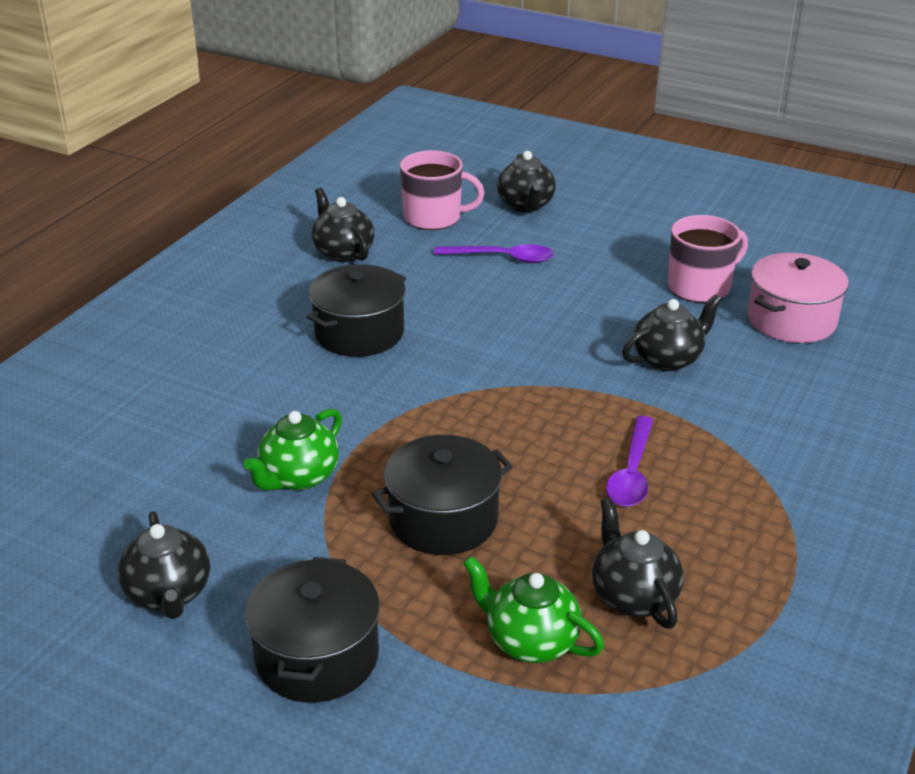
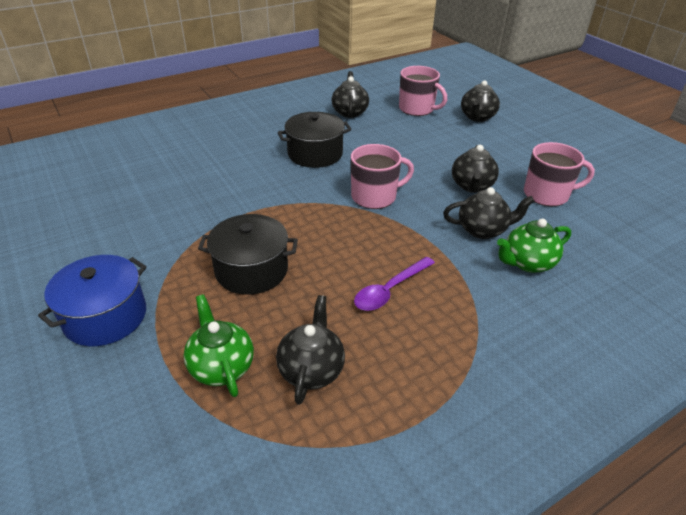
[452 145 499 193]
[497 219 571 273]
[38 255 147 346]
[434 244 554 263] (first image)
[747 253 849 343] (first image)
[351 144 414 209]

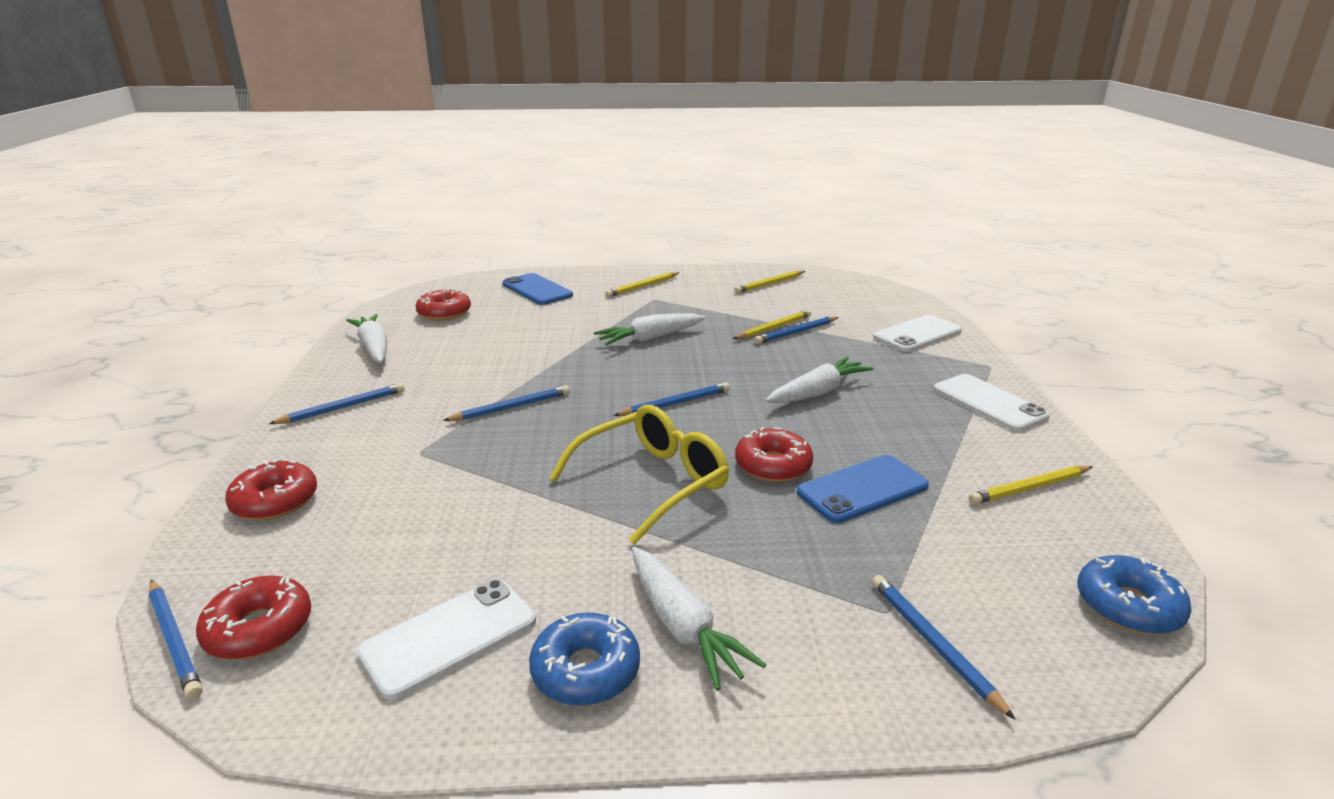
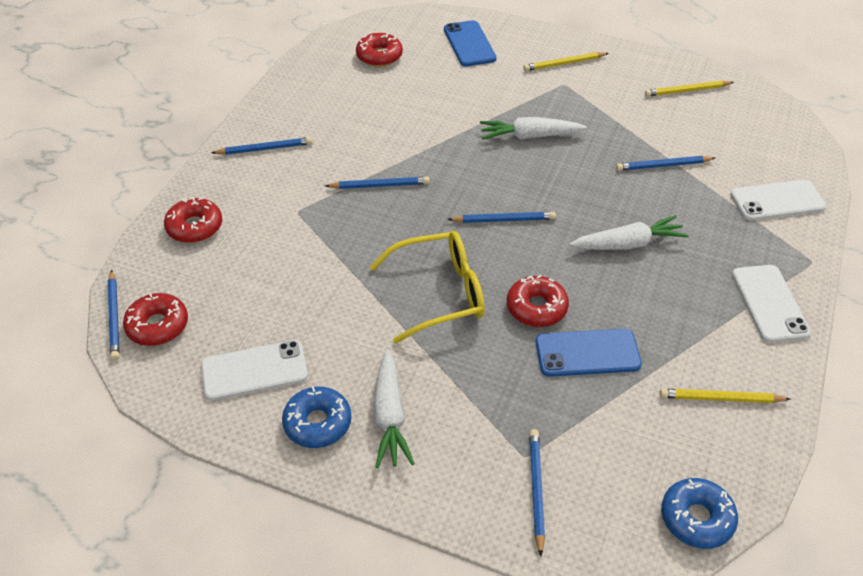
[346 314 387 363] (first image)
[733 309 811 339] (first image)

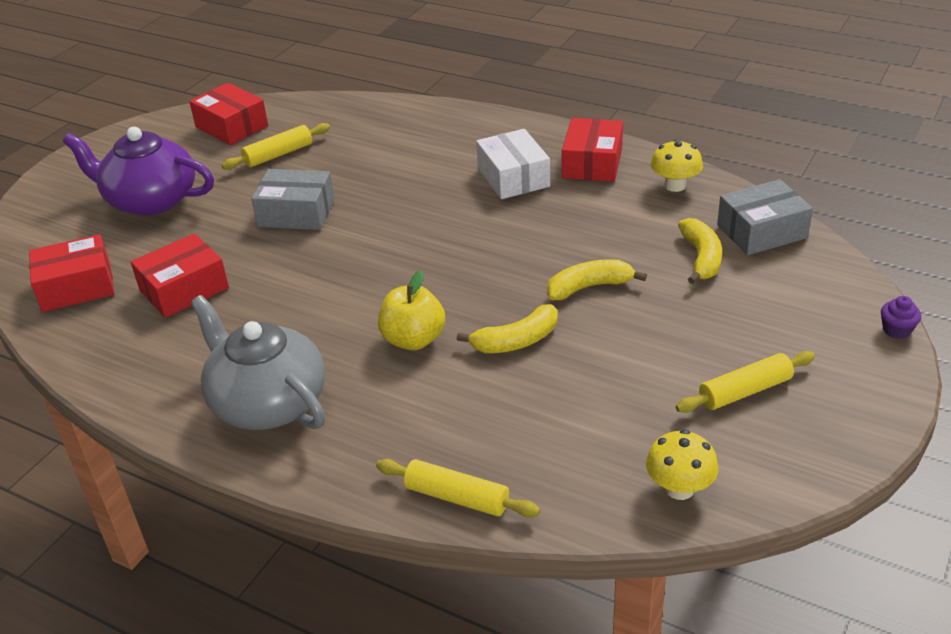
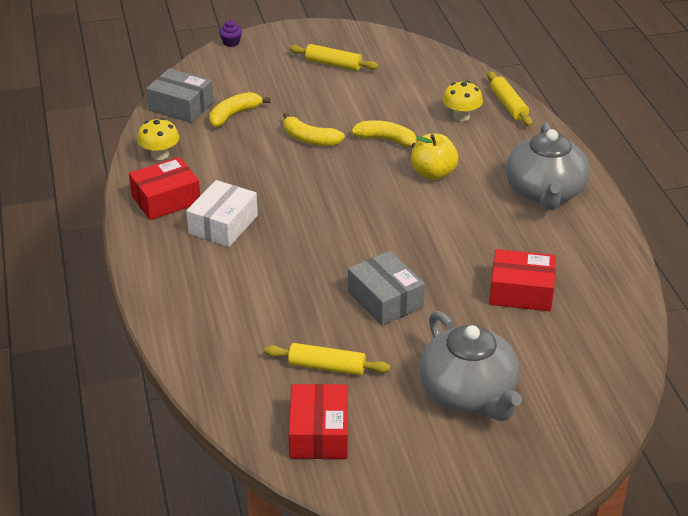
[29 234 114 312] (first image)
[419 311 522 421]
[443 81 483 121]

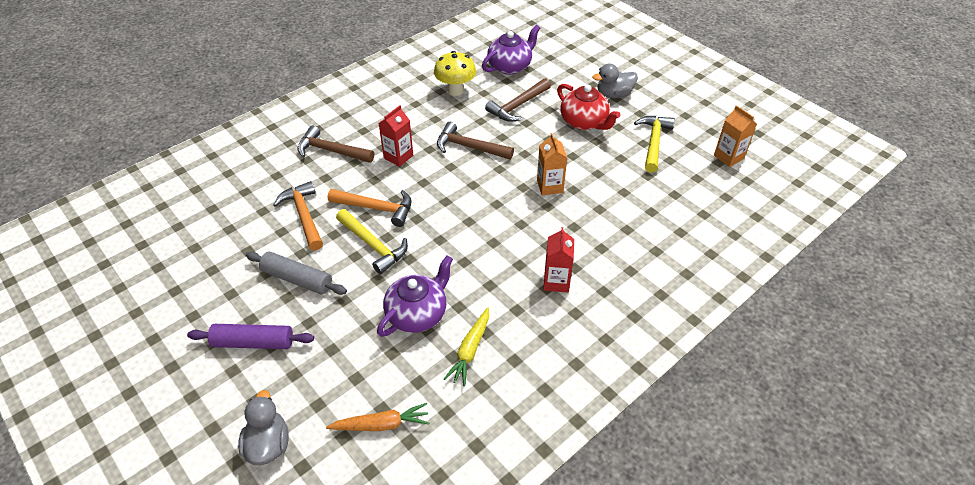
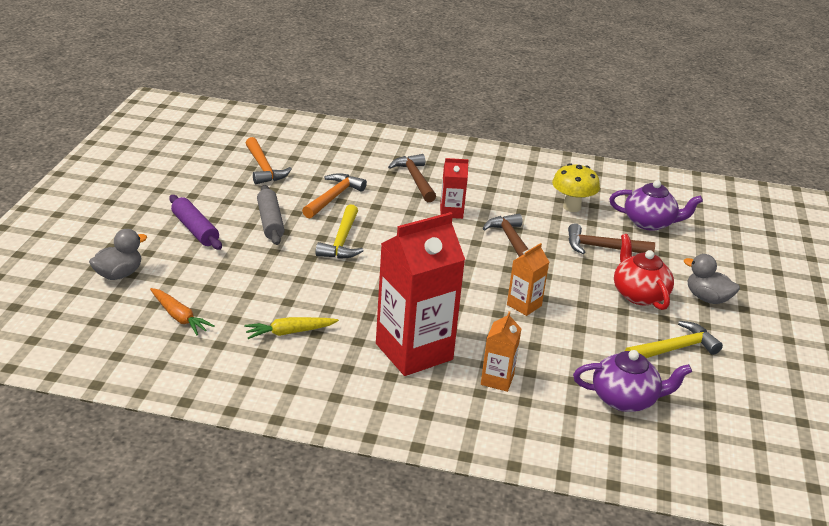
[246 137 292 184]
[573 350 692 412]
[376 212 465 376]
[614 234 674 310]
[481 311 521 392]

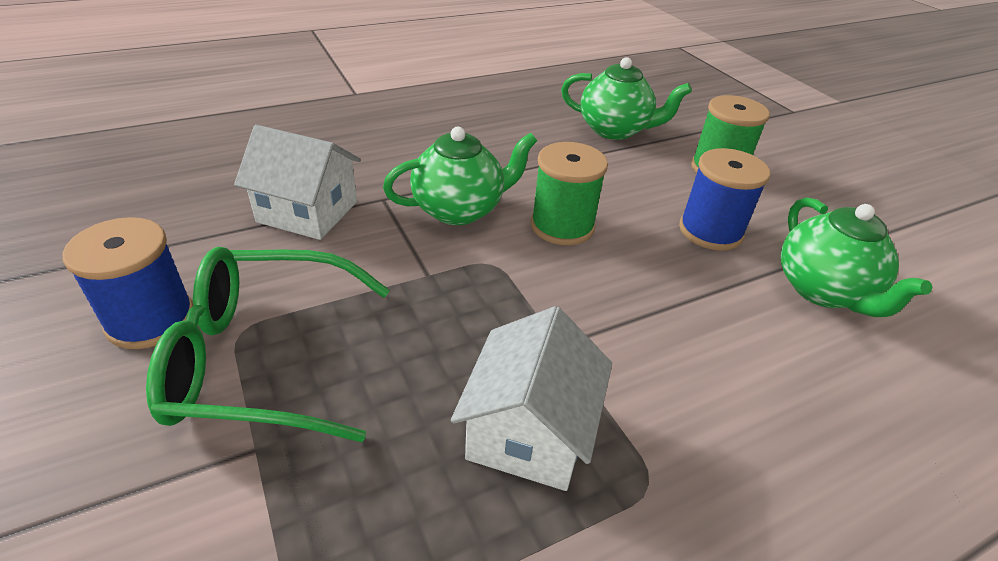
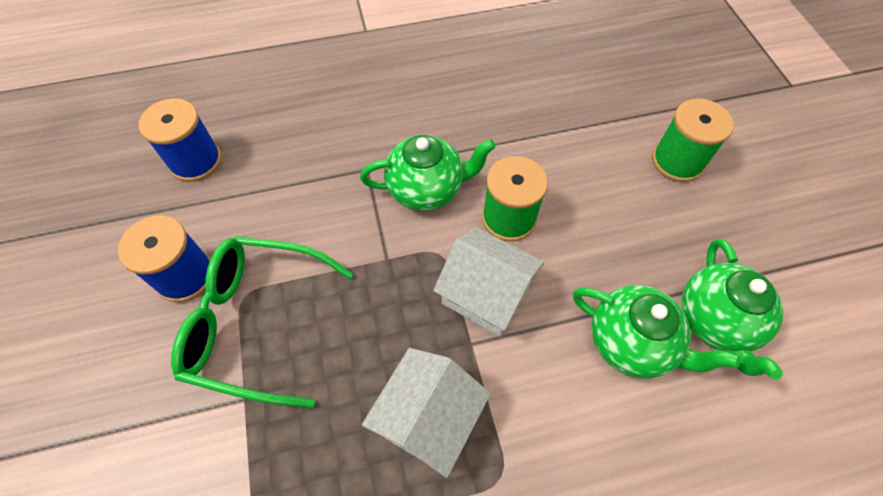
[433 227 544 336]
[573 285 741 378]
[139 98 222 182]

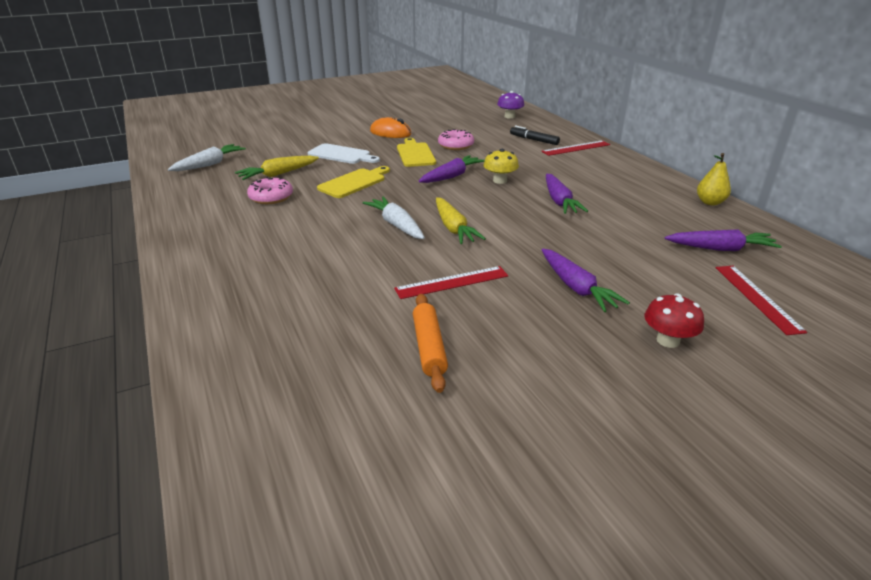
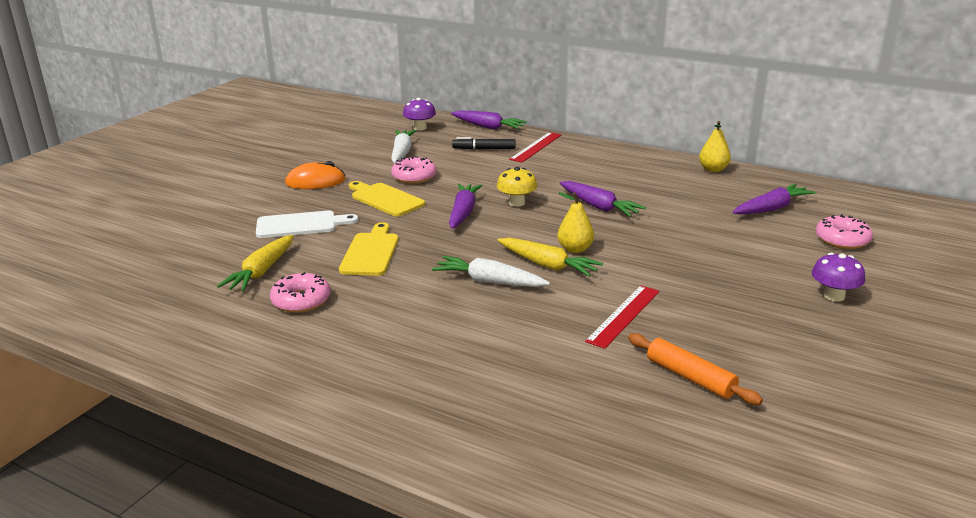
[391 130 416 163]
[451 111 527 130]
[812 253 865 302]
[816 214 873 249]
[557 192 594 253]

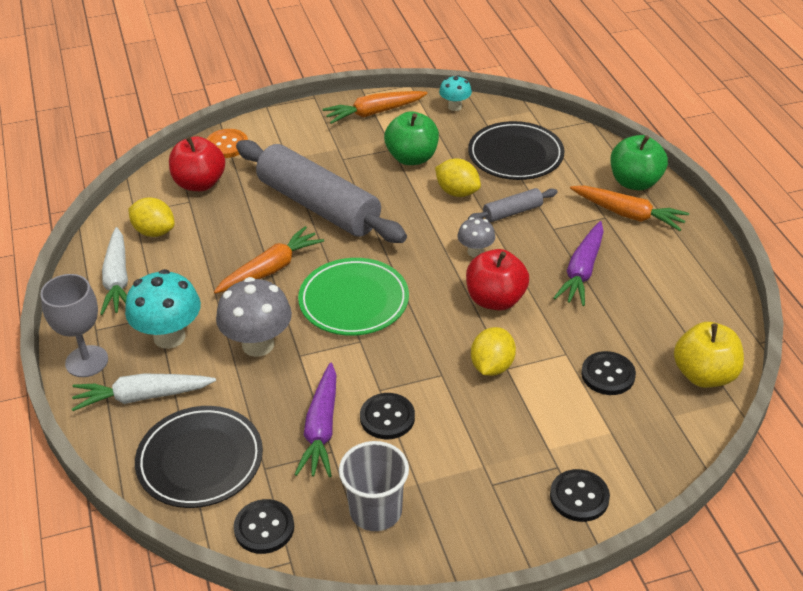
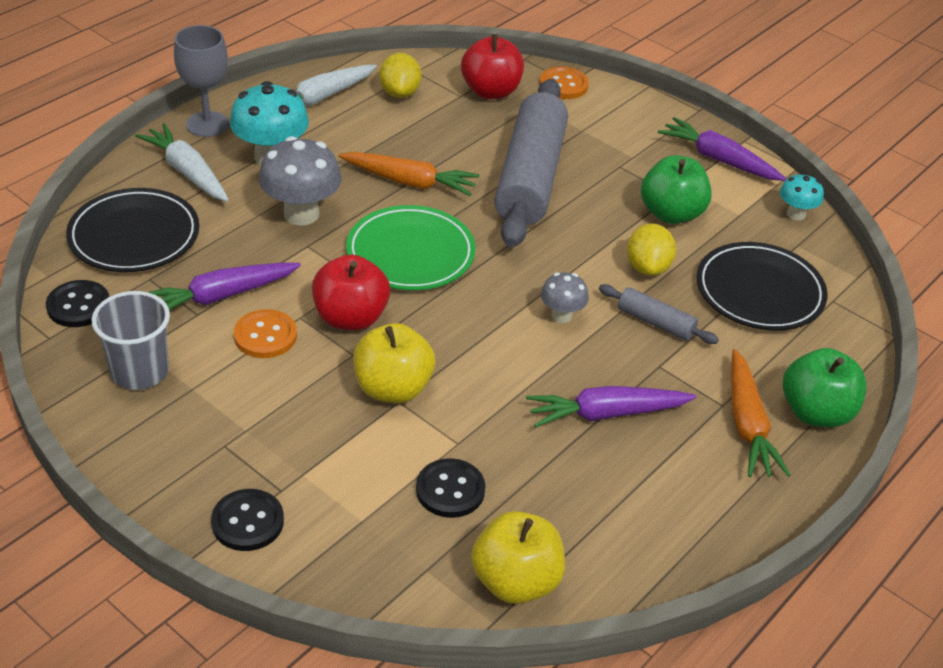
[658 117 786 181]
[234 309 297 358]
[312 255 390 330]
[353 323 435 403]

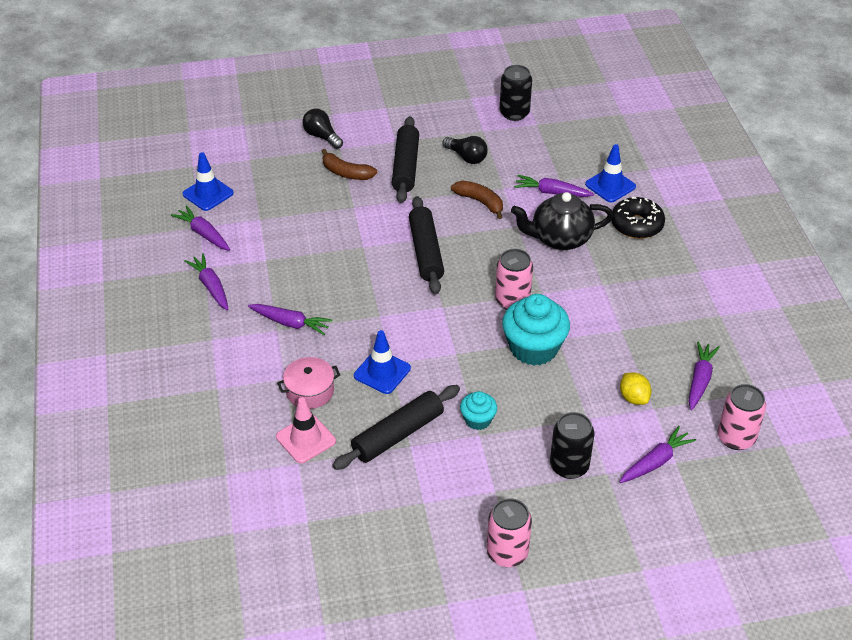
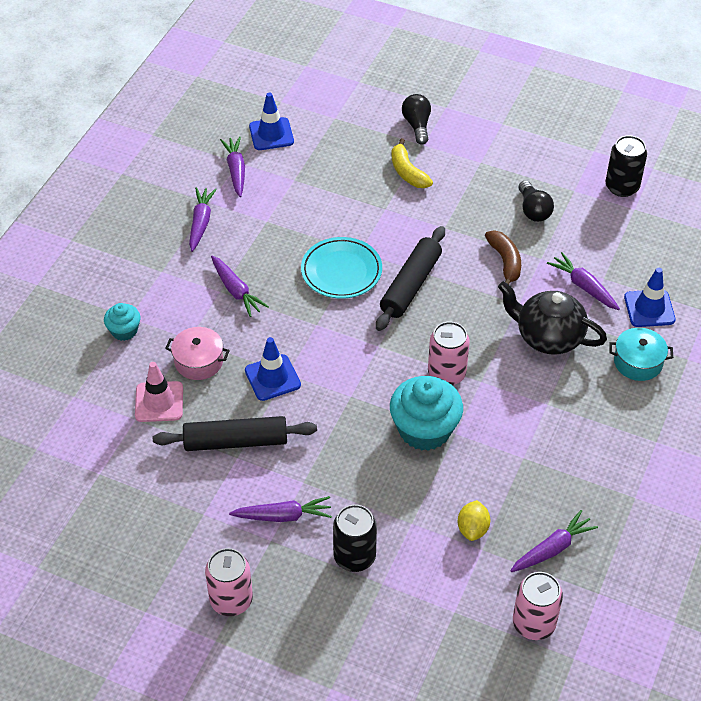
[391 138 433 188]
[392 116 419 203] (first image)
[104 303 140 341]
[609 328 673 381]
[229 496 332 522]
[301 237 382 299]

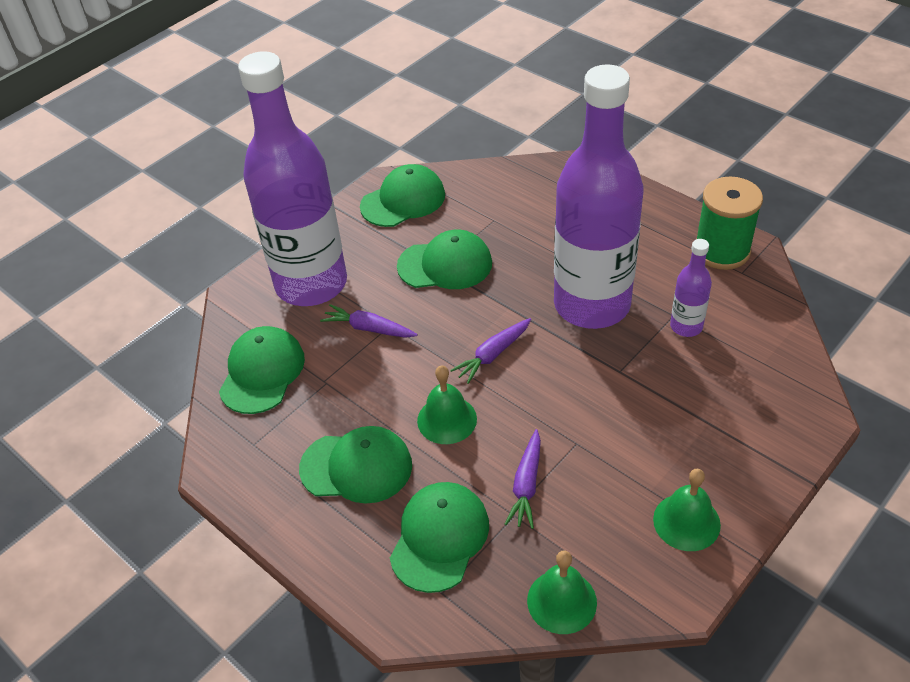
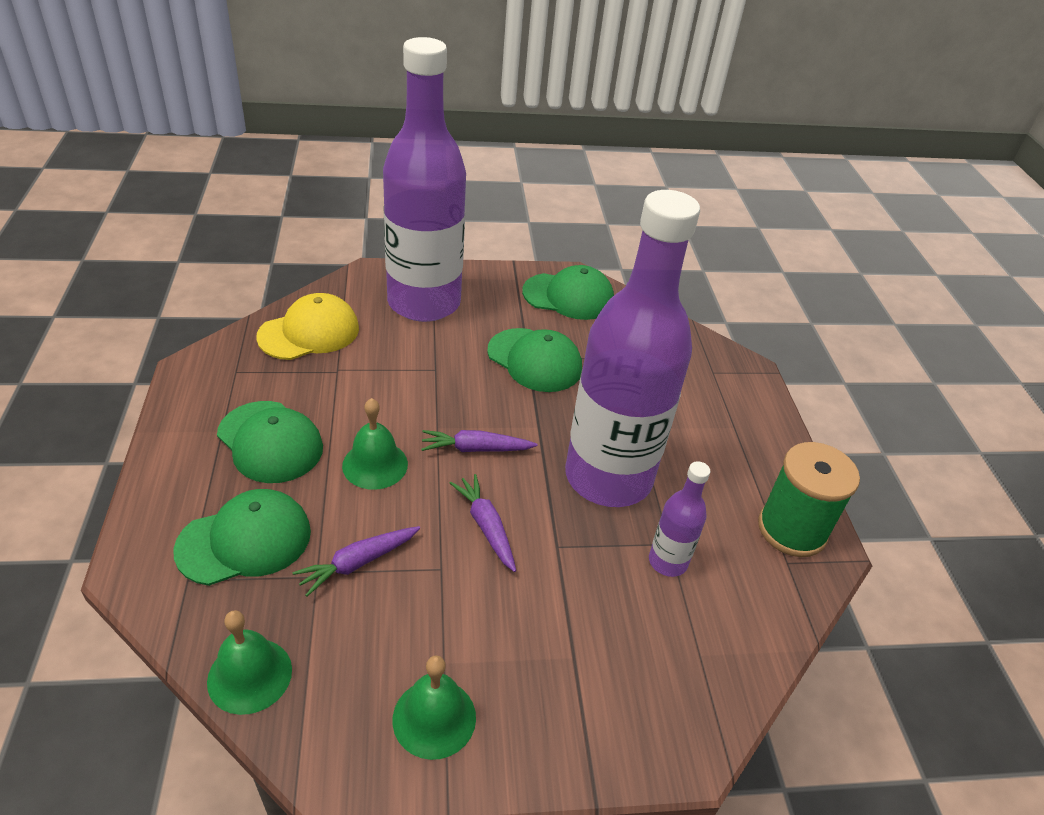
[256 293 359 360]
[450 474 516 572]

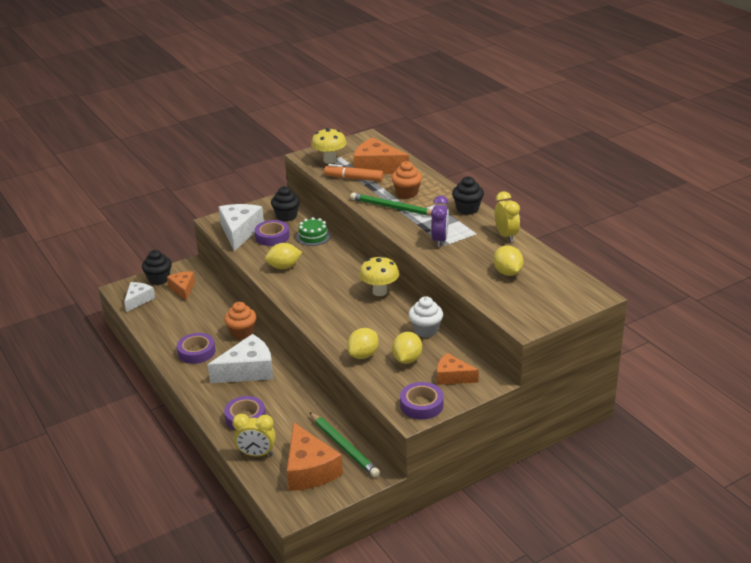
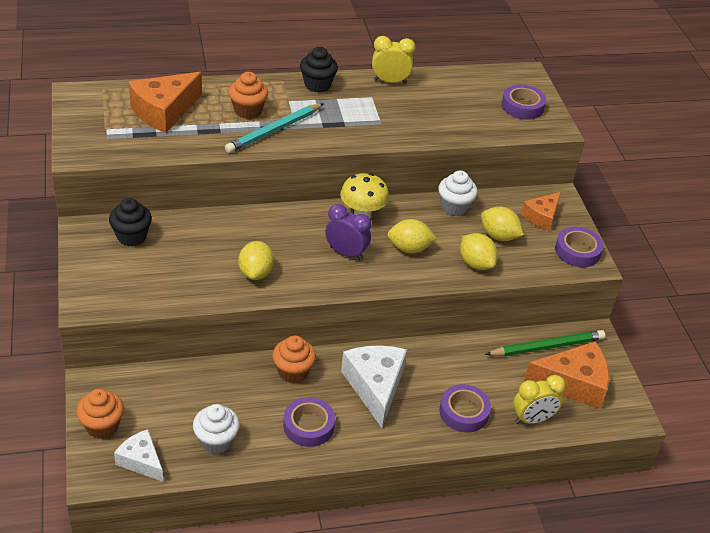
[76 389 124 439]
[167 271 195 301] (first image)
[218 204 264 251] (first image)
[513 375 566 424]
[502 84 546 120]
[296 217 331 246] (first image)
[311 128 346 164] (first image)
[324 164 383 182] (first image)
[225 103 324 153]
[325 204 371 260]
[387 219 437 253]
[193 404 240 454]

